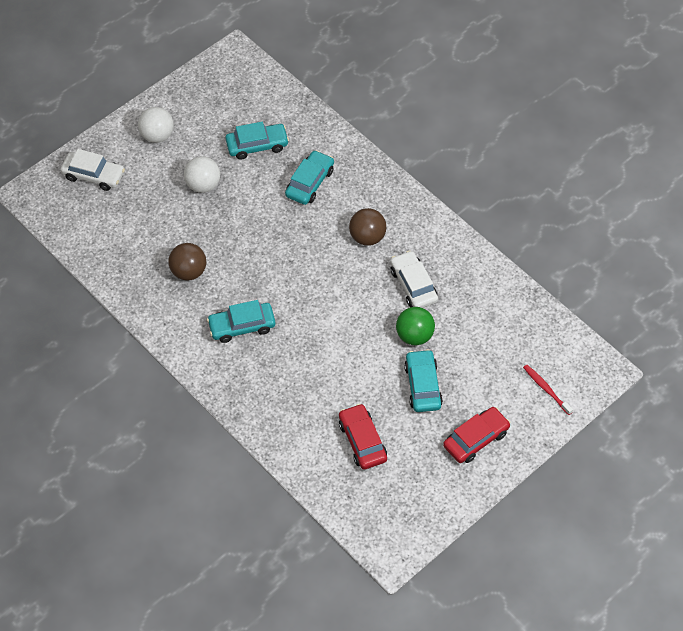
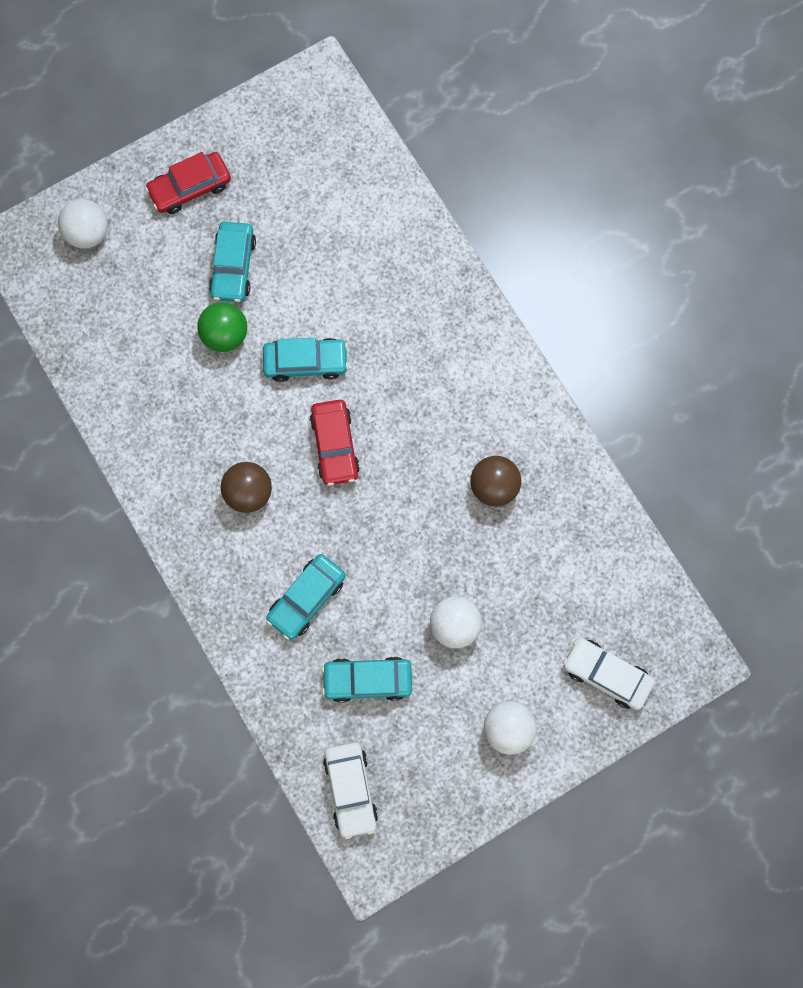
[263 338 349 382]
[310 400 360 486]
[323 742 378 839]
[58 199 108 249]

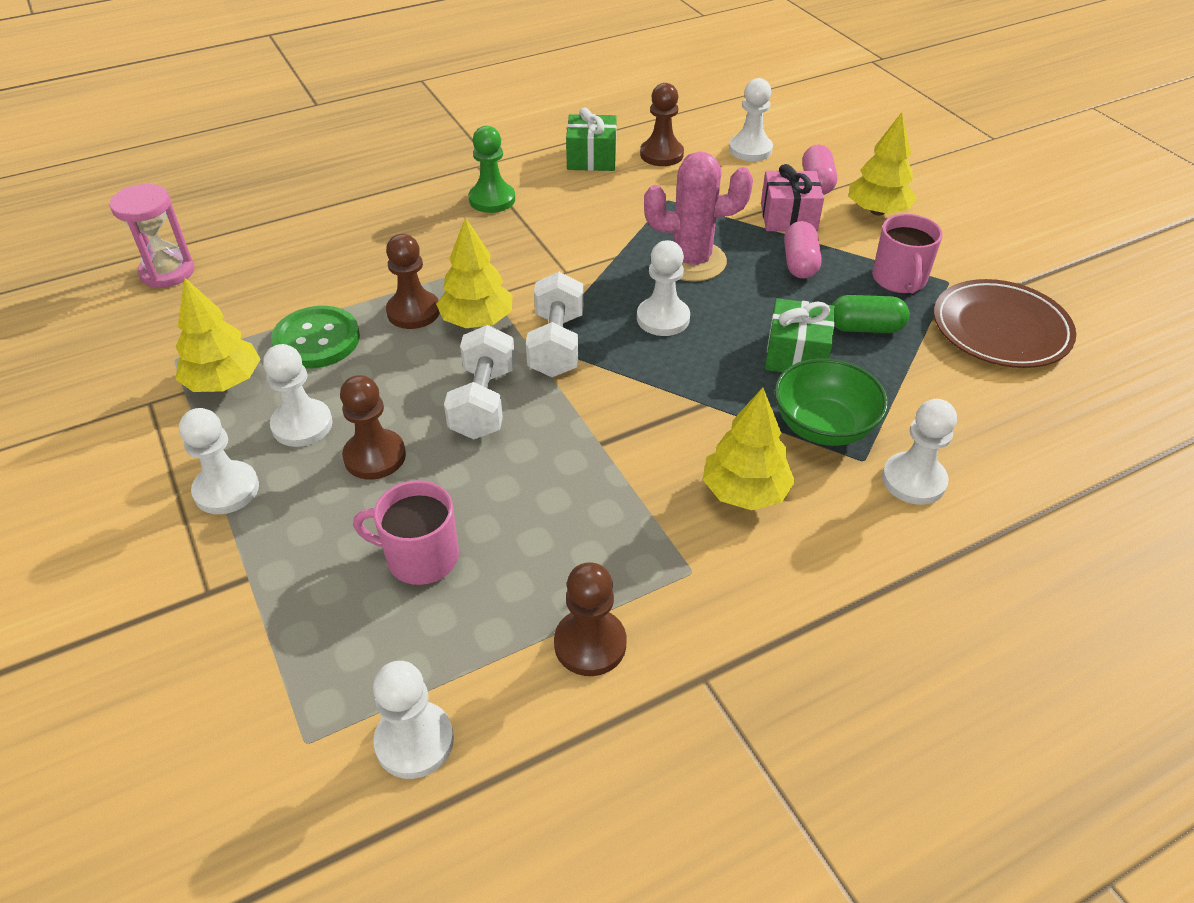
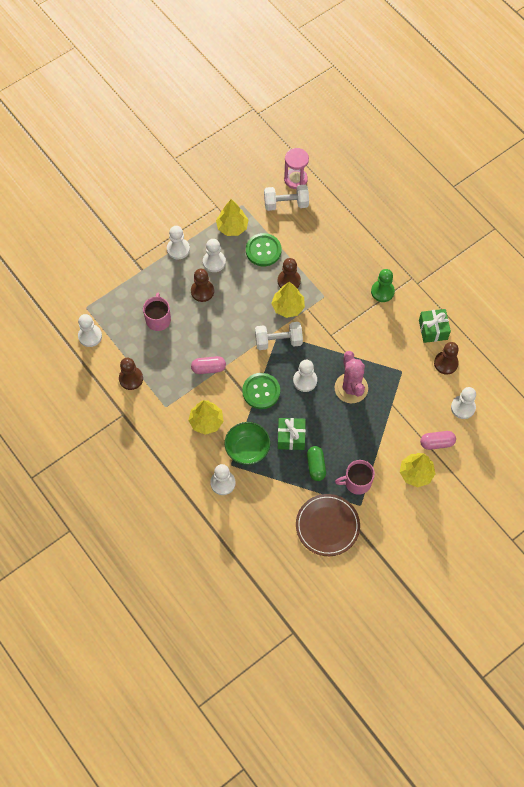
[264 185 309 211]
[761 164 824 231] (first image)
[191 356 226 374]
[242 373 280 409]

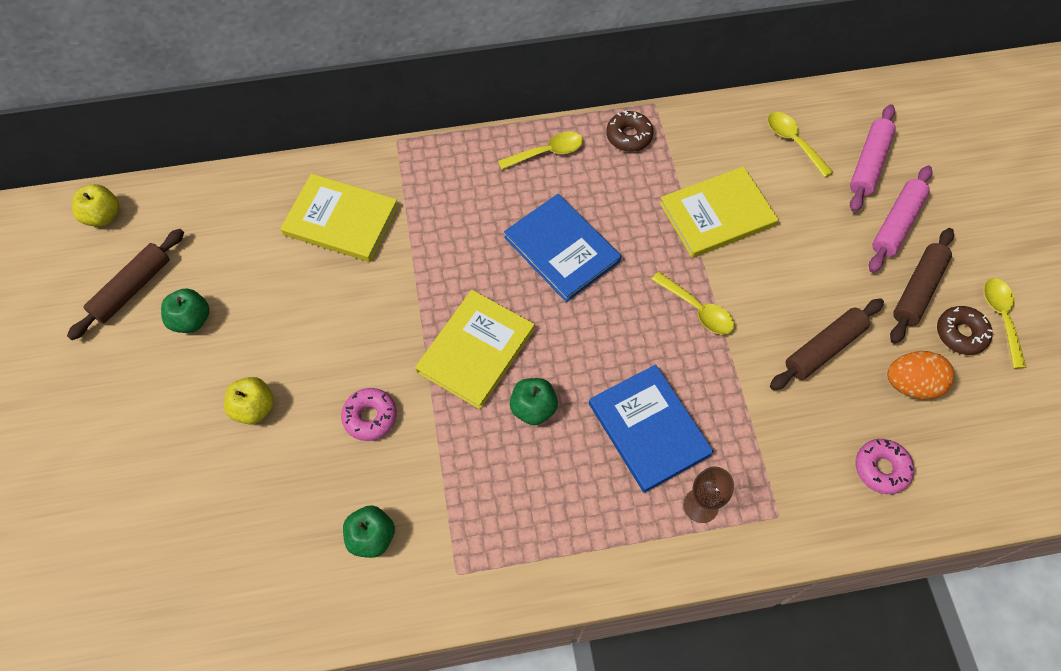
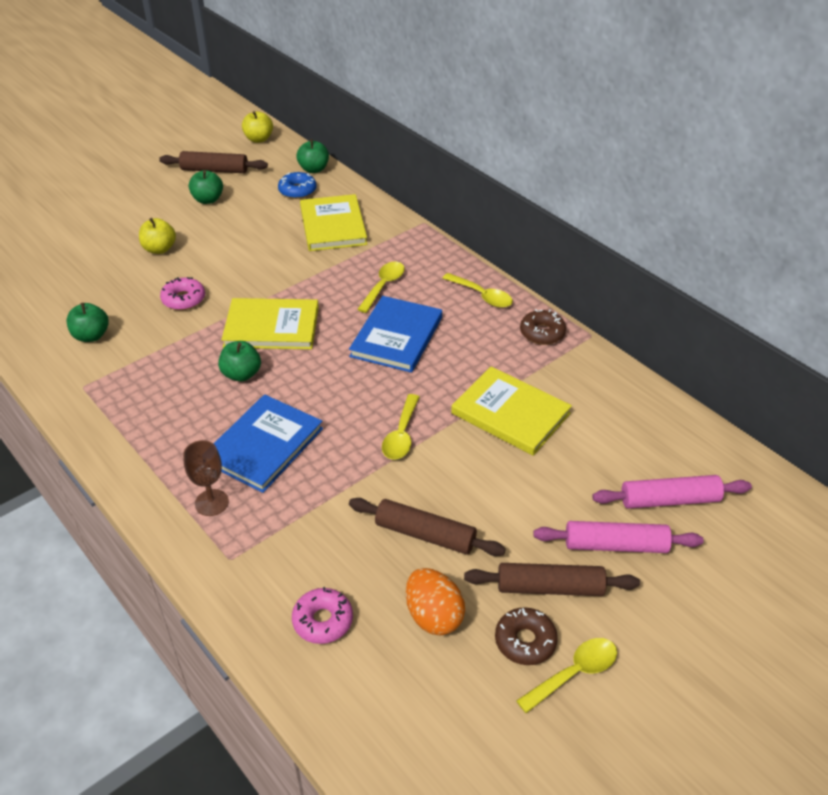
[357 261 405 313]
[278 172 316 199]
[296 139 329 173]

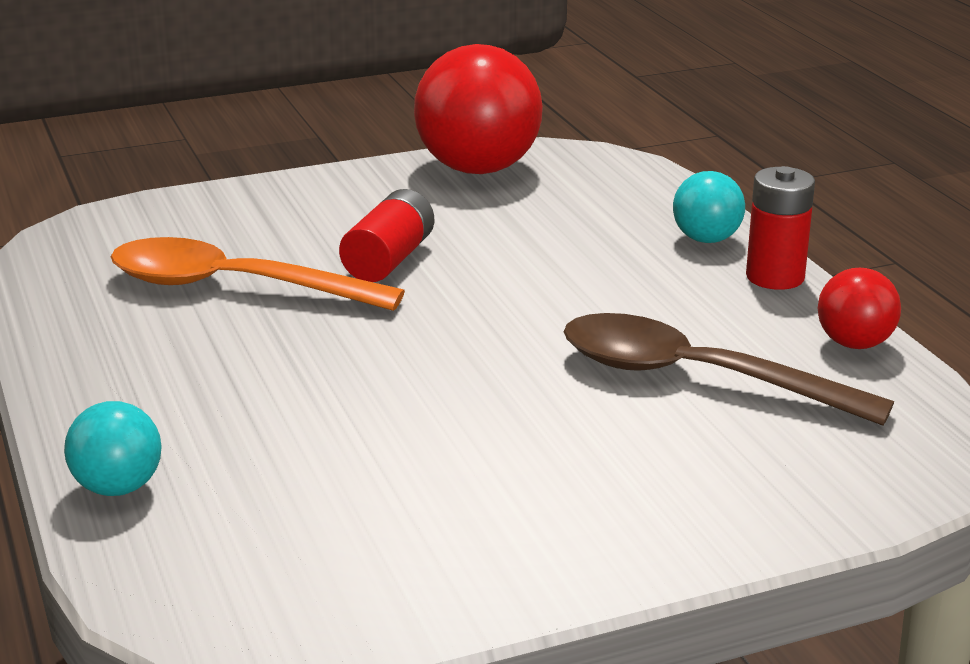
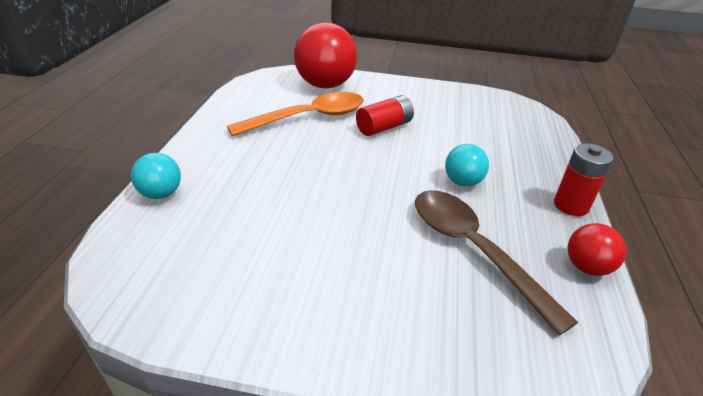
[227 92 364 136]
[294 22 357 89]
[445 144 489 187]

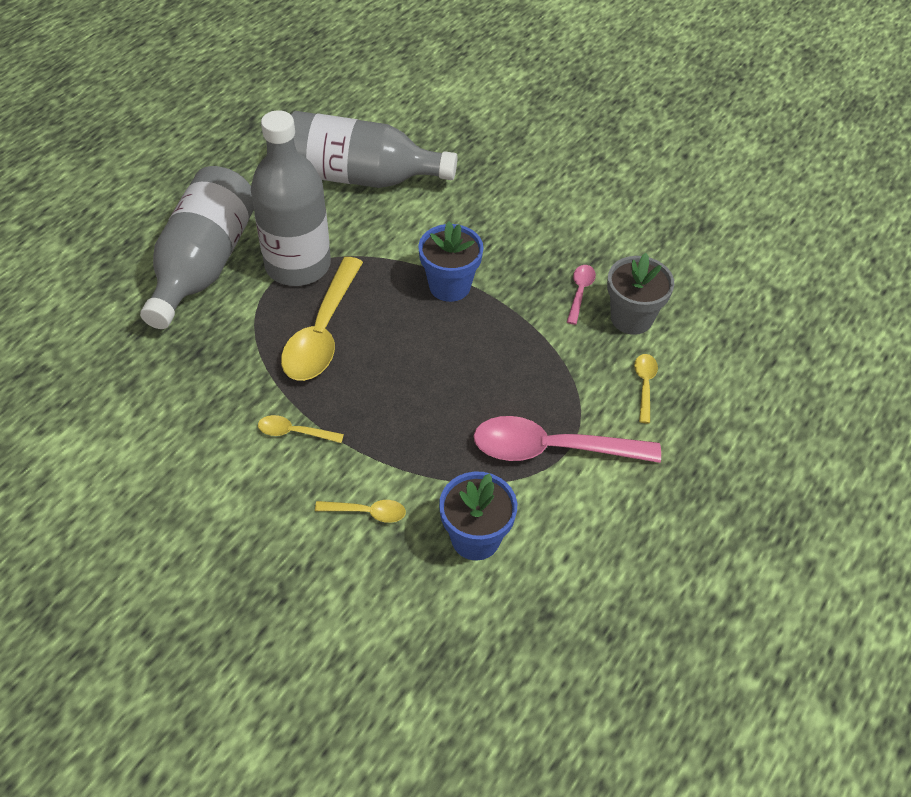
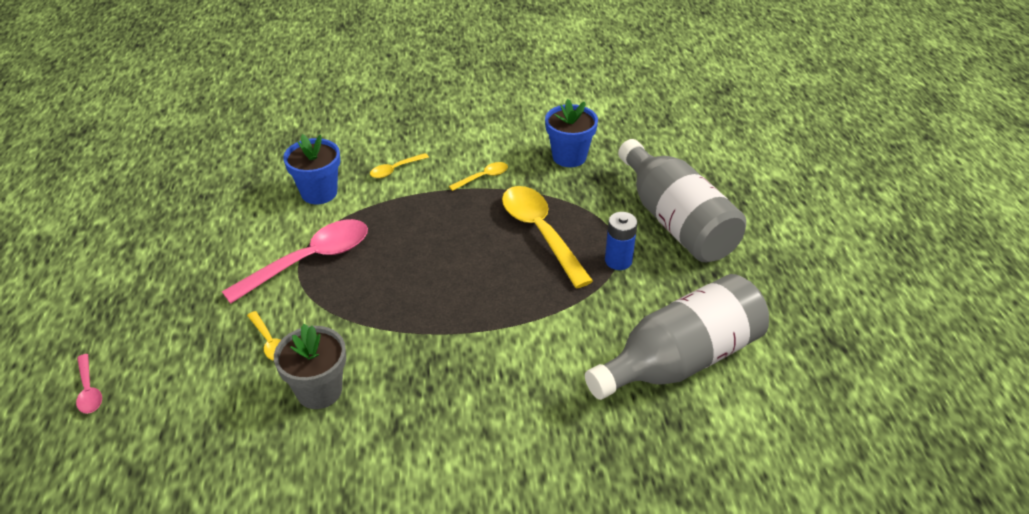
[605 212 638 270]
[545 99 598 167]
[76 354 102 414]

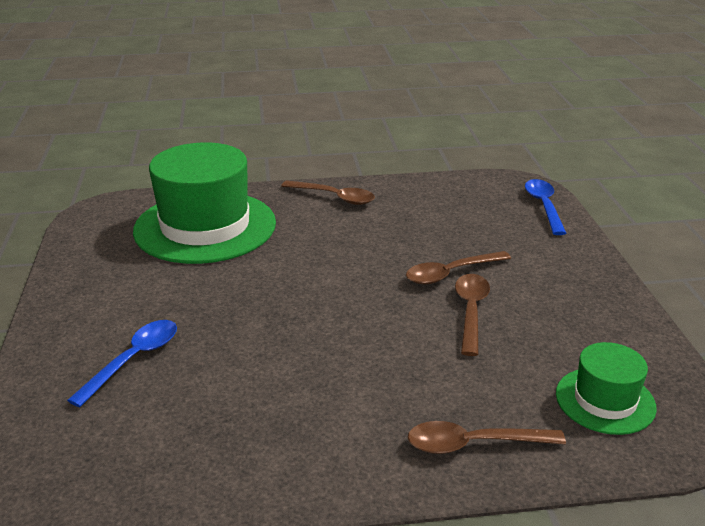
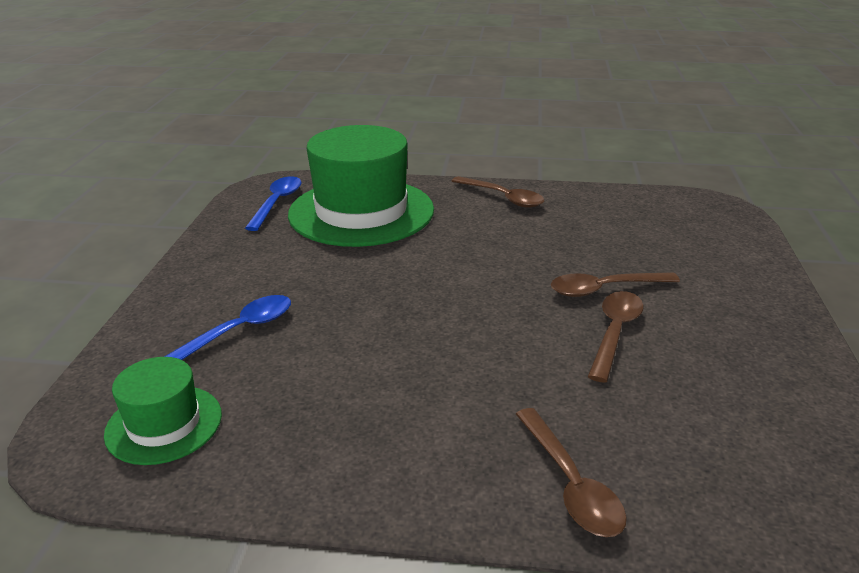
[516 408 627 537]
[245 176 301 231]
[104 357 222 465]

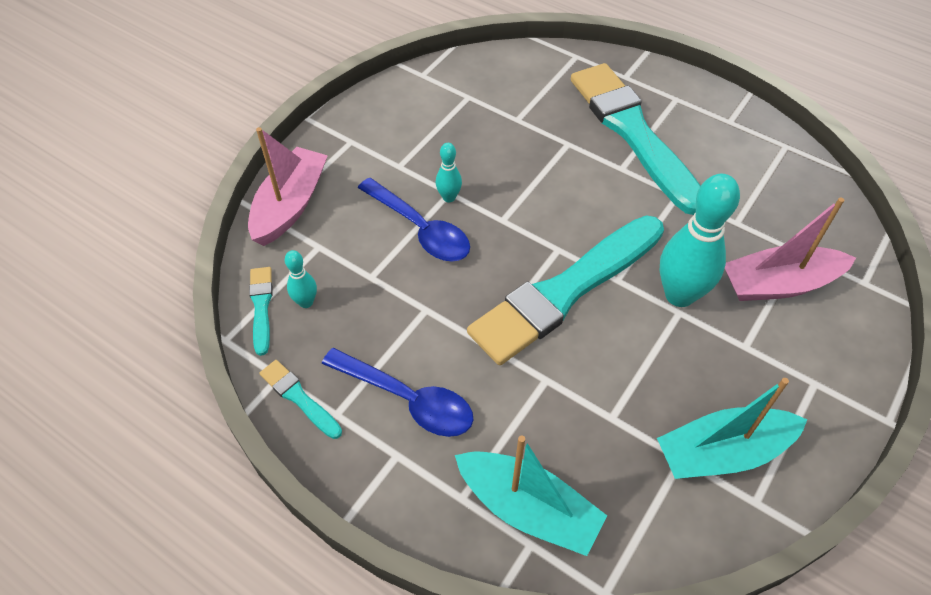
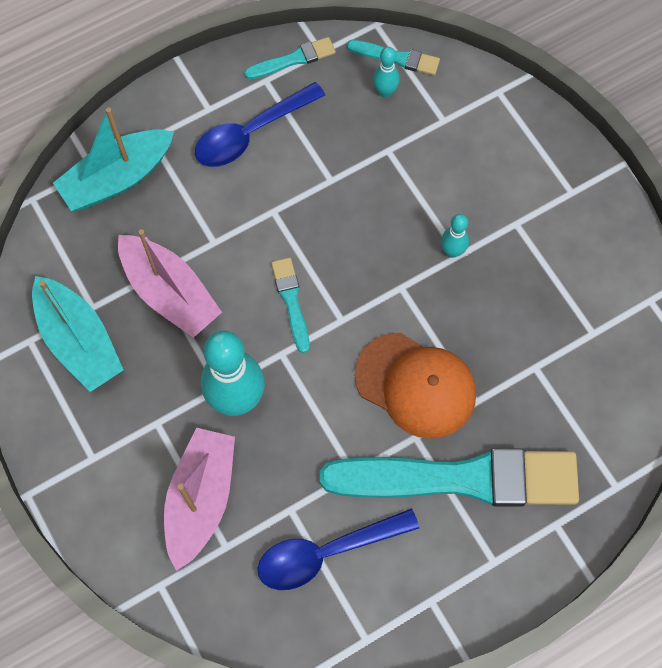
[118 229 222 338]
[257 508 419 590]
[271 257 310 353]
[32 276 124 392]
[355 332 476 439]

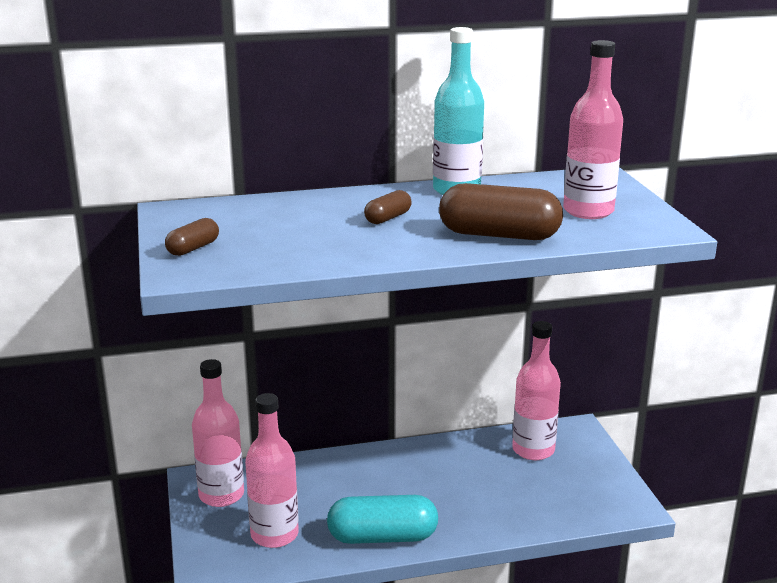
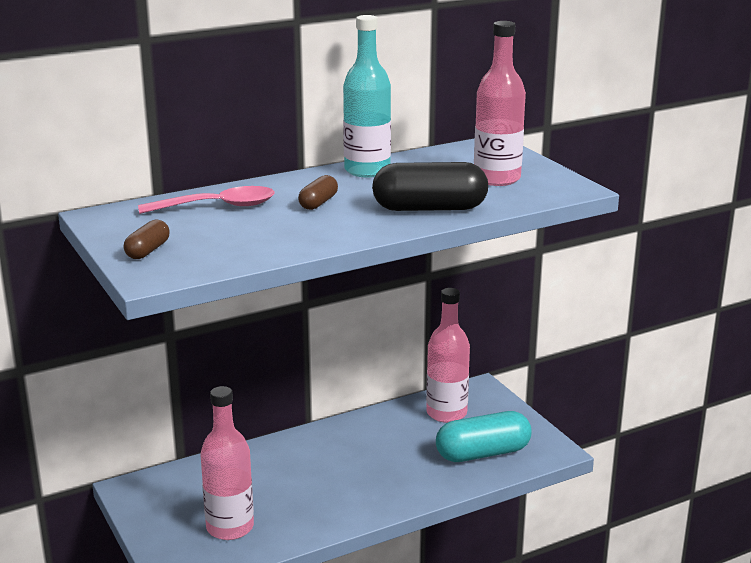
[192 359 244 507] (first image)
[436 411 532 462]
[372 162 488 211]
[138 186 275 214]

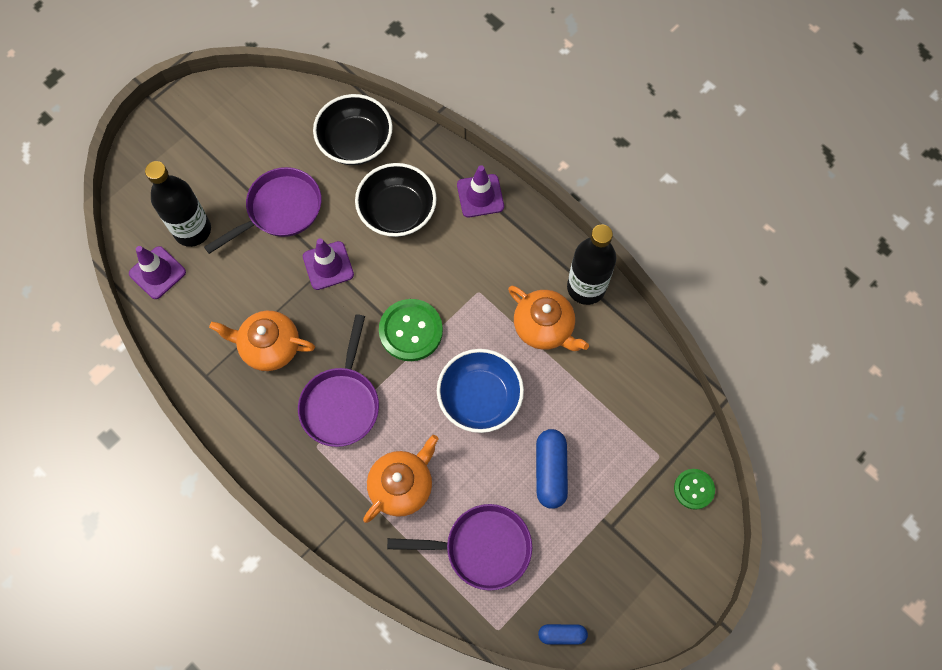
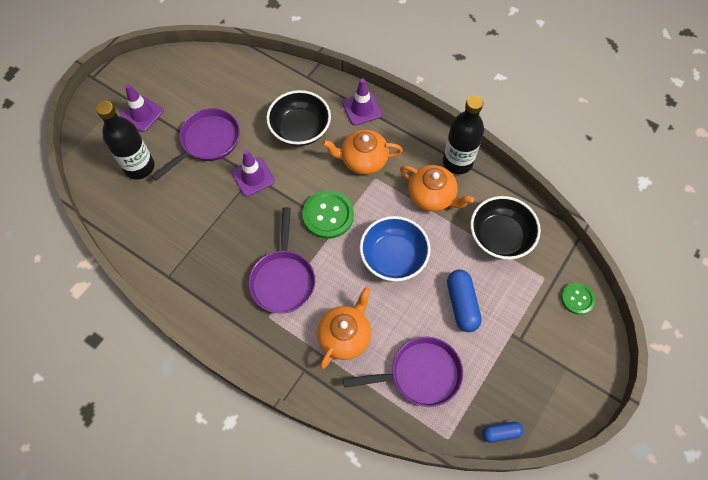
[120 84 164 132]
[322 129 403 175]
[470 196 541 260]

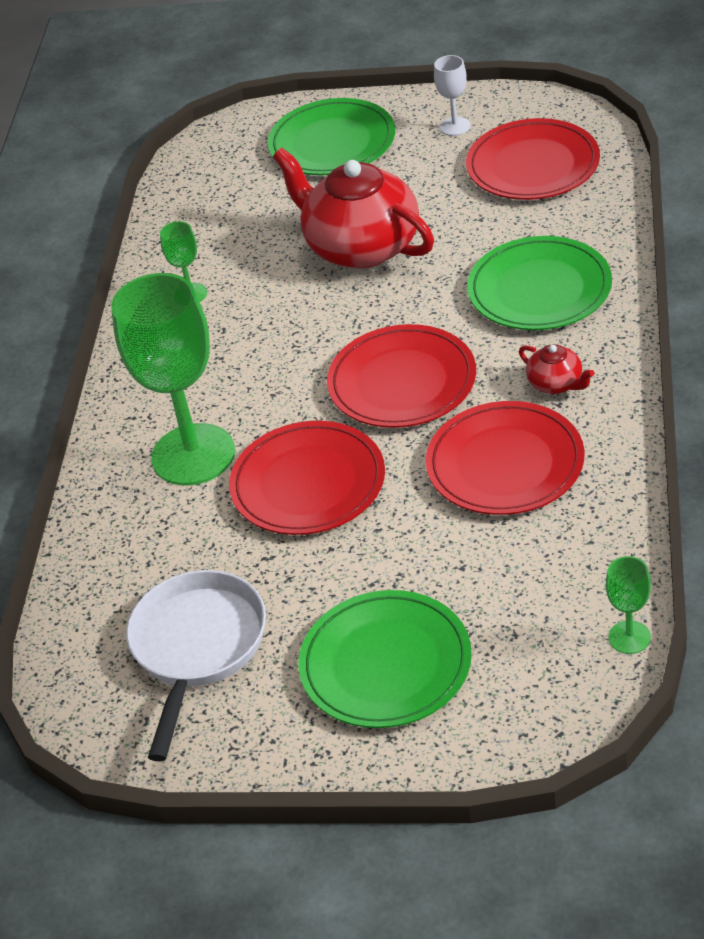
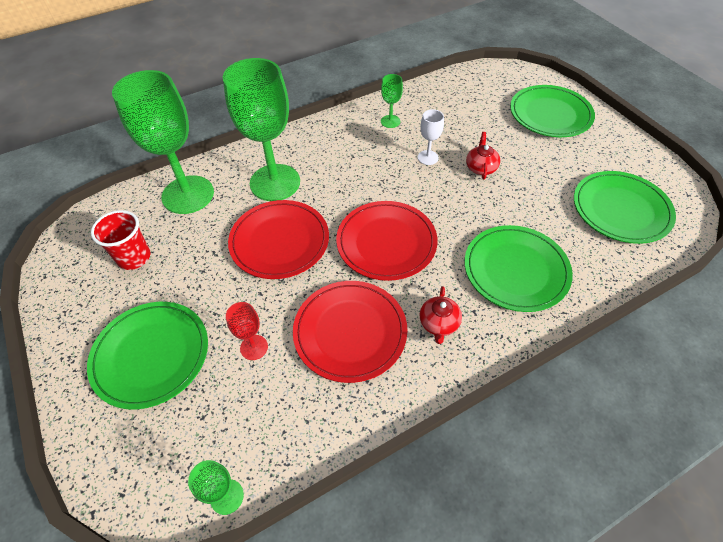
[91 210 150 270]
[466 132 500 180]
[418 109 444 165]
[574 171 676 244]
[112 70 214 214]
[226 302 268 360]

